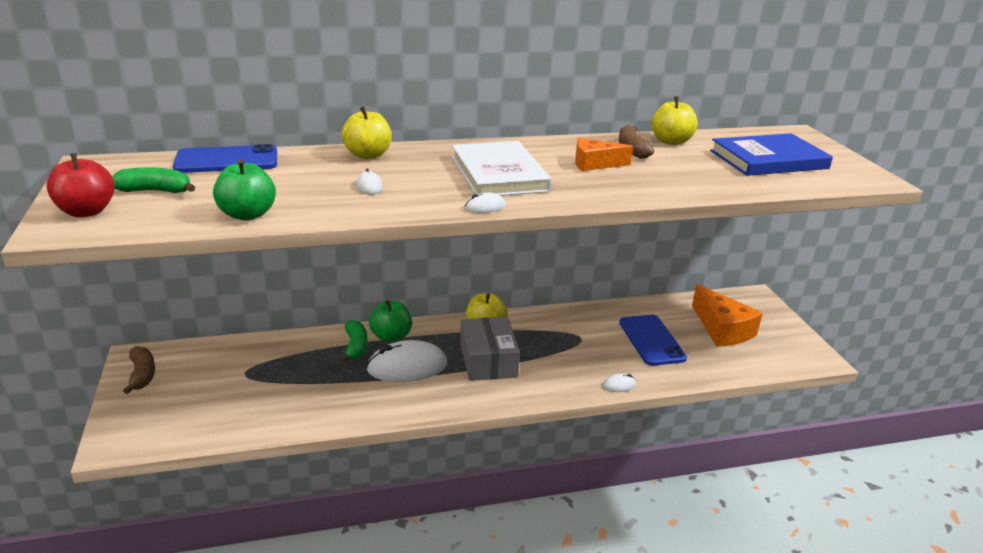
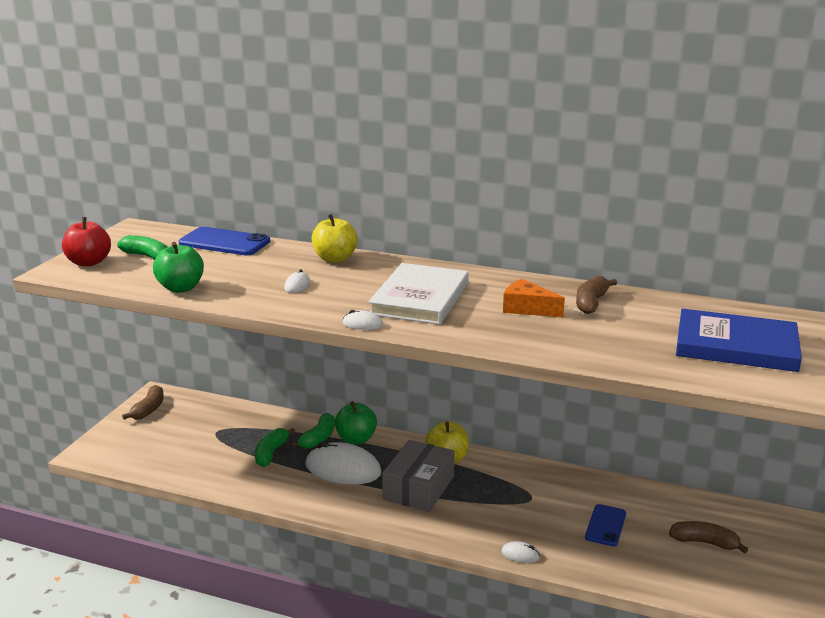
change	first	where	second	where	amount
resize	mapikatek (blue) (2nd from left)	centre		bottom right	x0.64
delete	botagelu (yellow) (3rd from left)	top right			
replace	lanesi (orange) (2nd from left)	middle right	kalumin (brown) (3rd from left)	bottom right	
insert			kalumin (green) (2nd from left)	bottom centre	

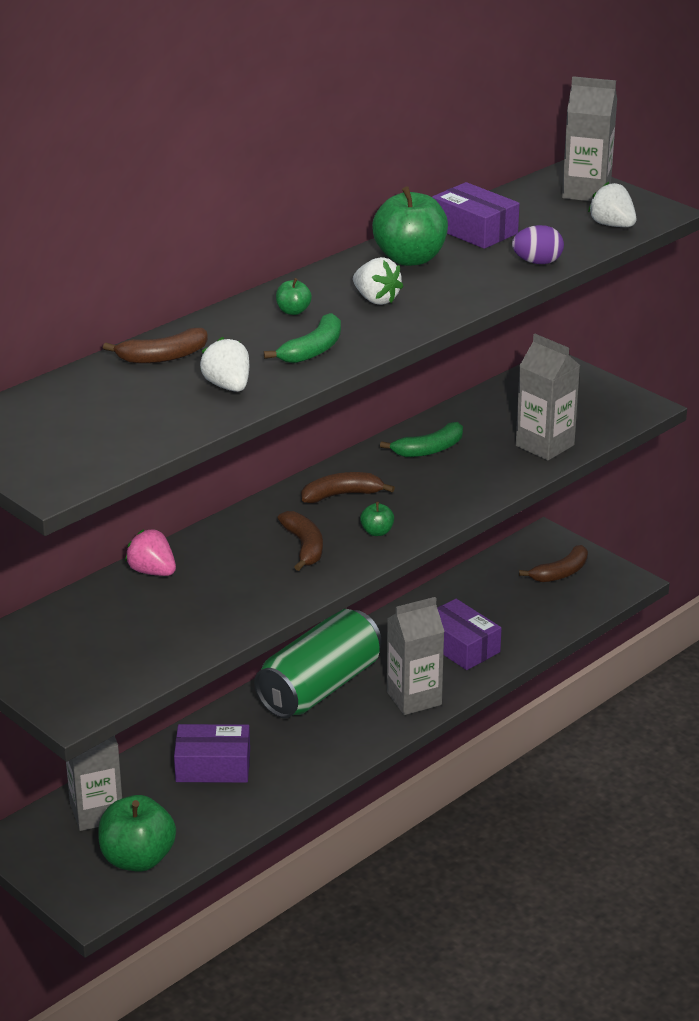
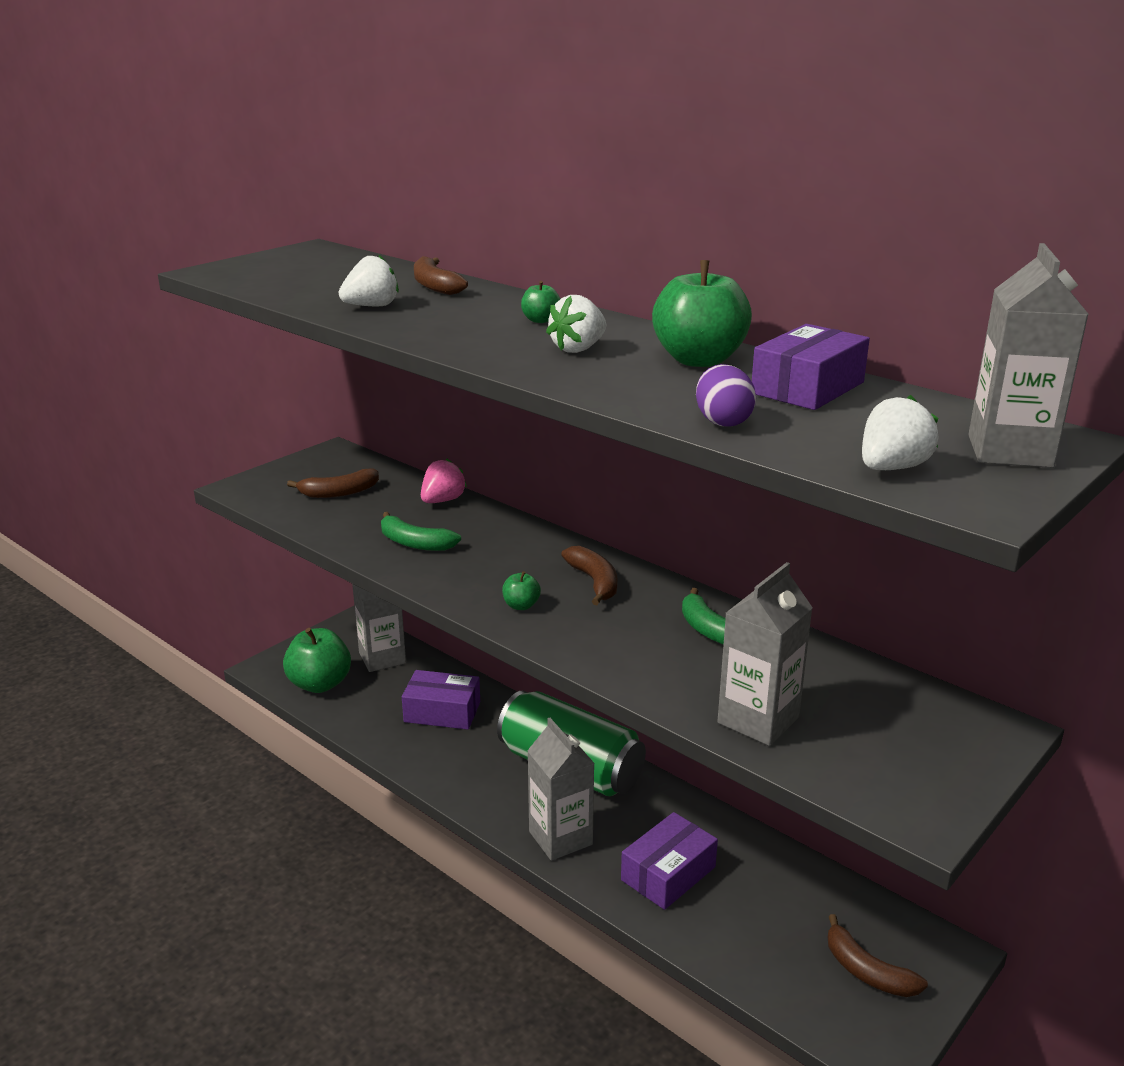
change	first	where	second	where	amount
rotate	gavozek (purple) (1st from left)	bottom left		centre	75 degrees counterclockwise
move	kalumin (green) (1st from left)	top centre		centre	
move	kalumin (brown) (2nd from left in the first image)	centre	kalumin (brown) (1st from left)	middle left	

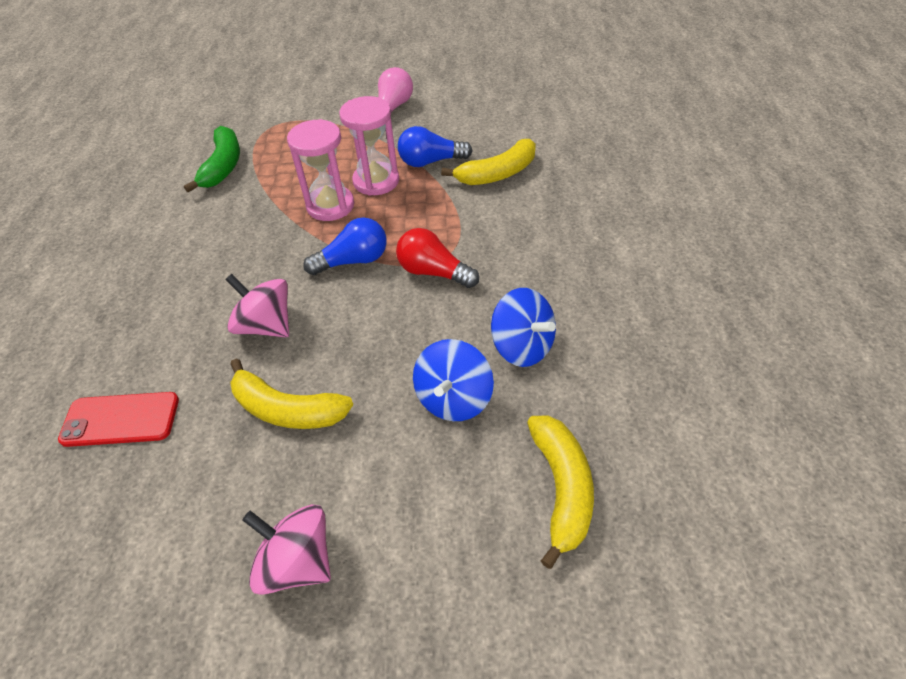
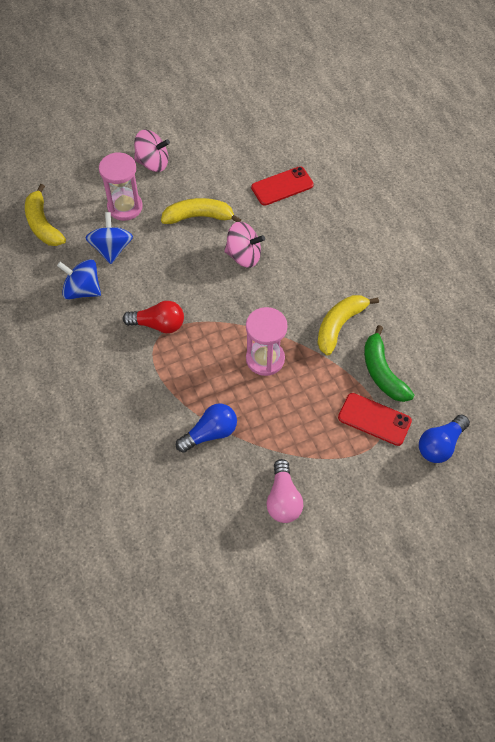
change	first	where	second	where	amount
move	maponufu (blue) (1st from left in the first image)	centre	maponufu (blue) (2nd from left)	middle right	
move	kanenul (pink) (2nd from left in the first image)	top centre	kanenul (pink) (1st from left)	top left	
move	kalumin (yellow) (2nd from left in the first image)	top centre	kalumin (yellow) (3rd from left)	middle right	
insert			mapikatek (red) (2nd from left)	middle right	

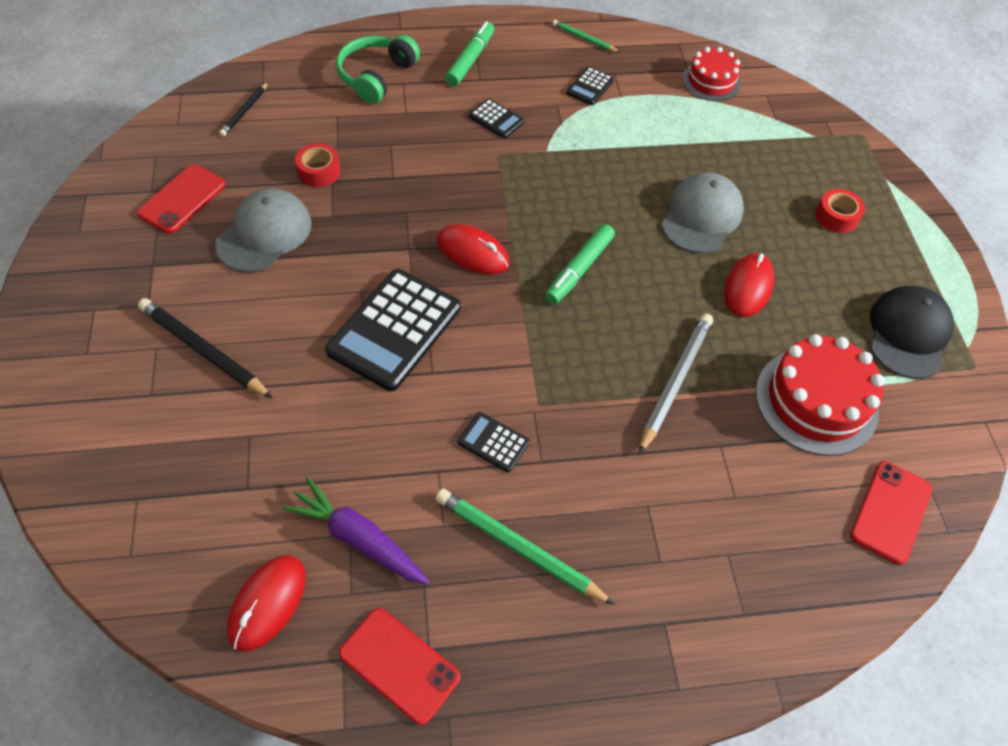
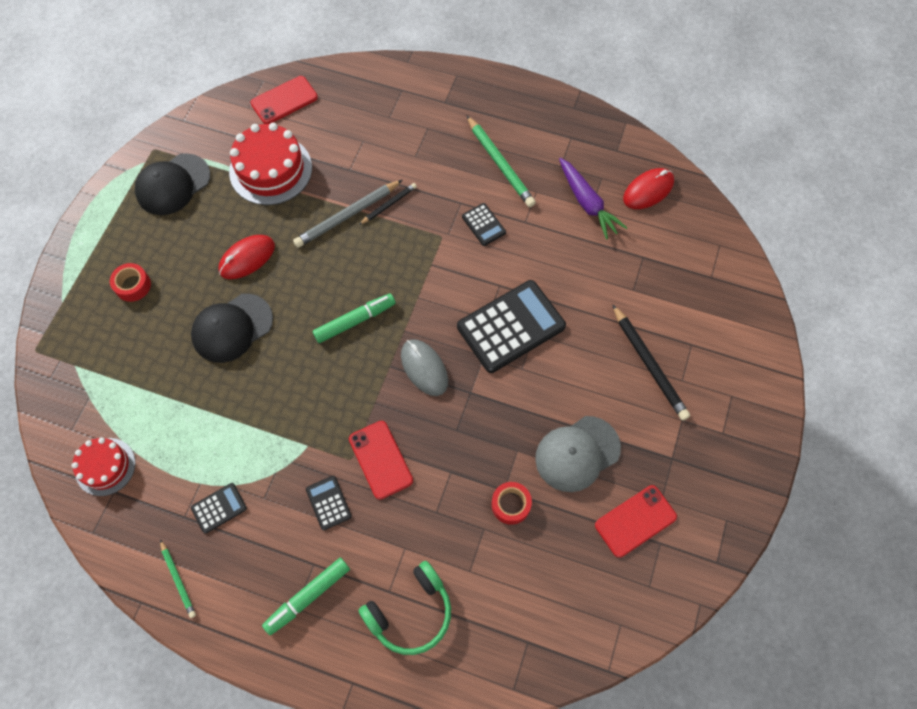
change	first	where	second	where	amount
move	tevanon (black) (2nd from left in the first image)	top left	tevanon (black) (1st from left)	top centre	
move	mapikatek (red) (2nd from left)	bottom centre		centre	
recolor	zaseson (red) (2nd from left)	centre	zaseson (grey)	centre	
recolor	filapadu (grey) (2nd from left)	top right	filapadu (black) (2nd from left)	middle left	

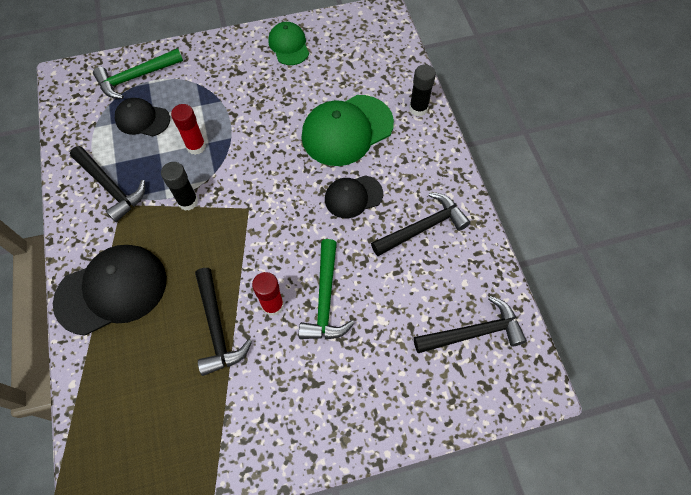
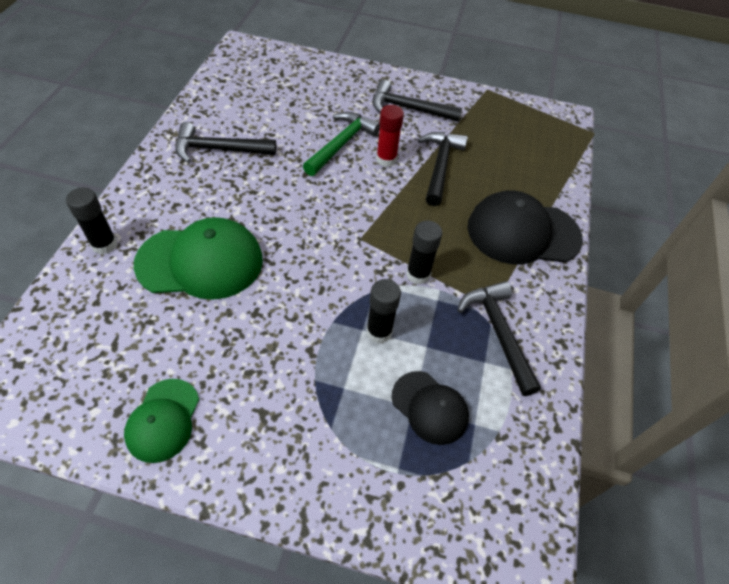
change	first	where	second	where	amount
delete	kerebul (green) (1st from left)	top left			
recolor	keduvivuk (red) (1st from left)	top left	keduvivuk (black) (2nd from left)	centre	
delete	filapadu (black) (3rd from left)	centre			
move	kerebul (black) (4th from left in the first image)	middle right	kerebul (black) (2nd from left)	top centre	

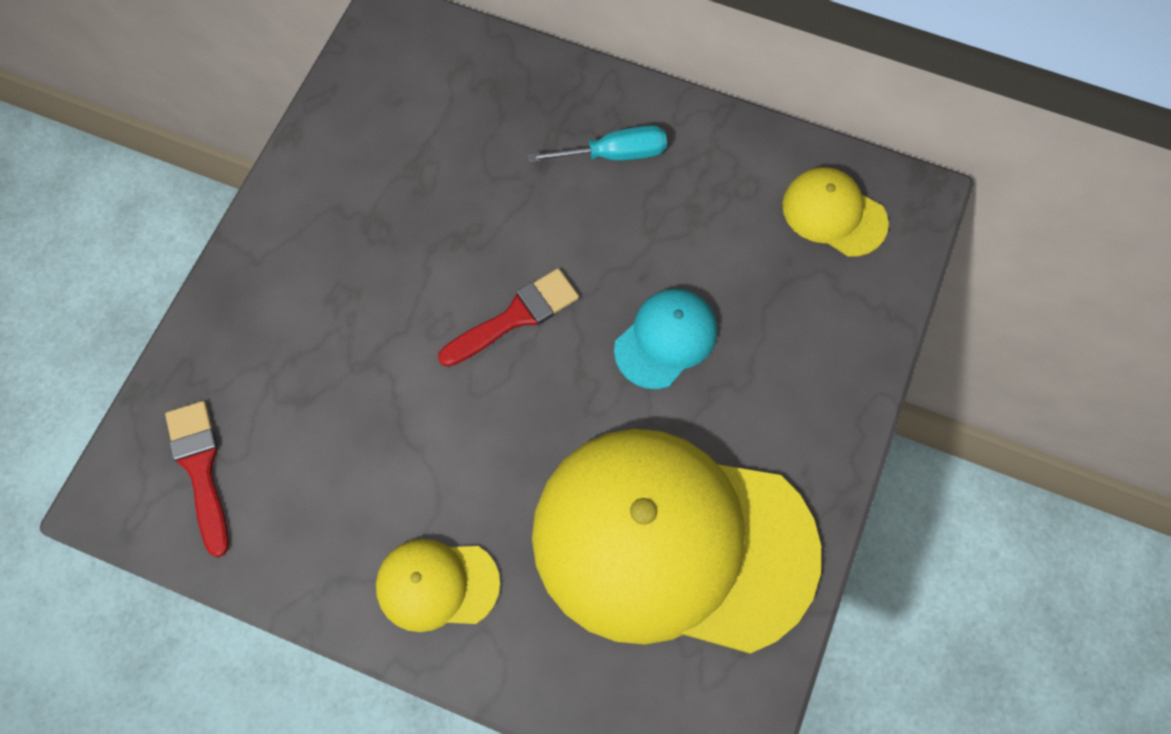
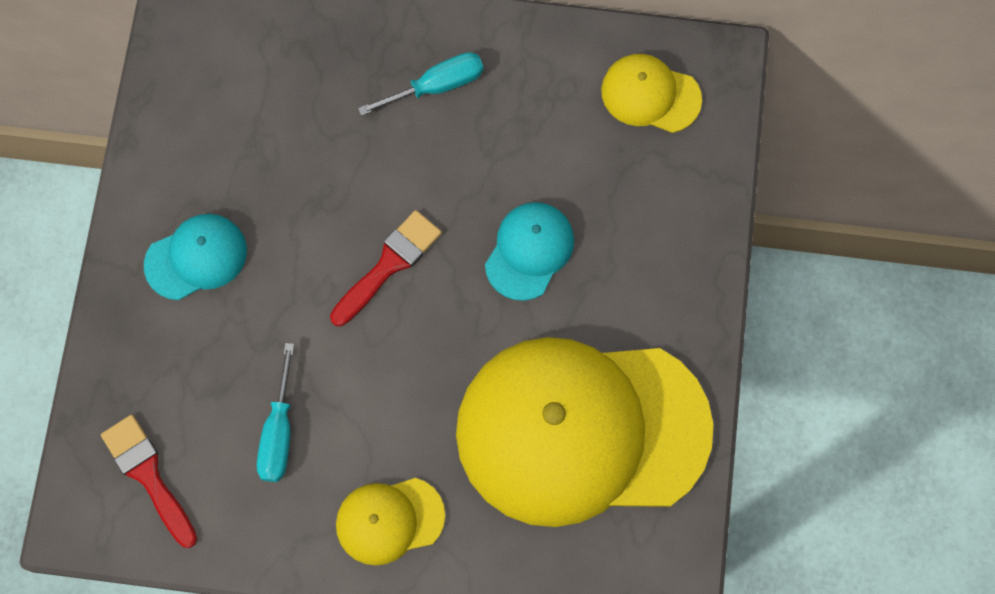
change	first	where	second	where	amount
insert			filapadu (turquoise) (1st from left)	middle left	
insert			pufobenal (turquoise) (1st from left)	bottom left	

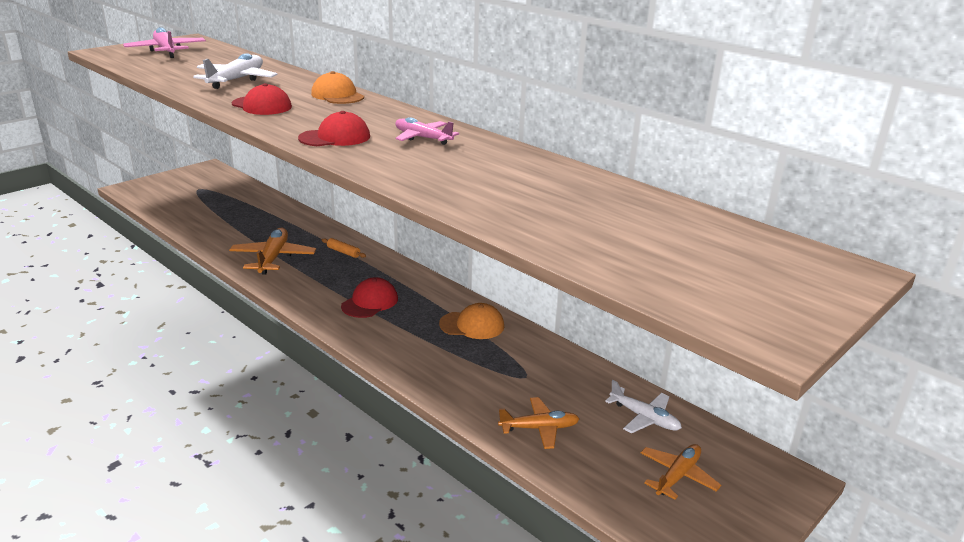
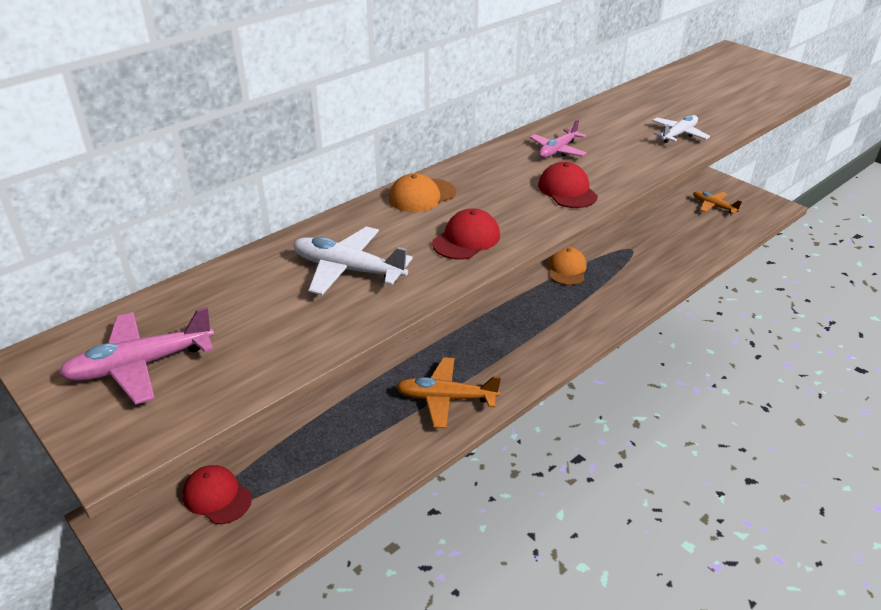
change	first	where	second	where	amount
delete	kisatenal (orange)	centre			
move	filapadu (red) (3rd from left in the first image)	centre	filapadu (red) (1st from left)	bottom left	
delete	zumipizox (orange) (2nd from left)	bottom centre			
move	zumipizox (white) (2nd from left)	bottom right		top right	

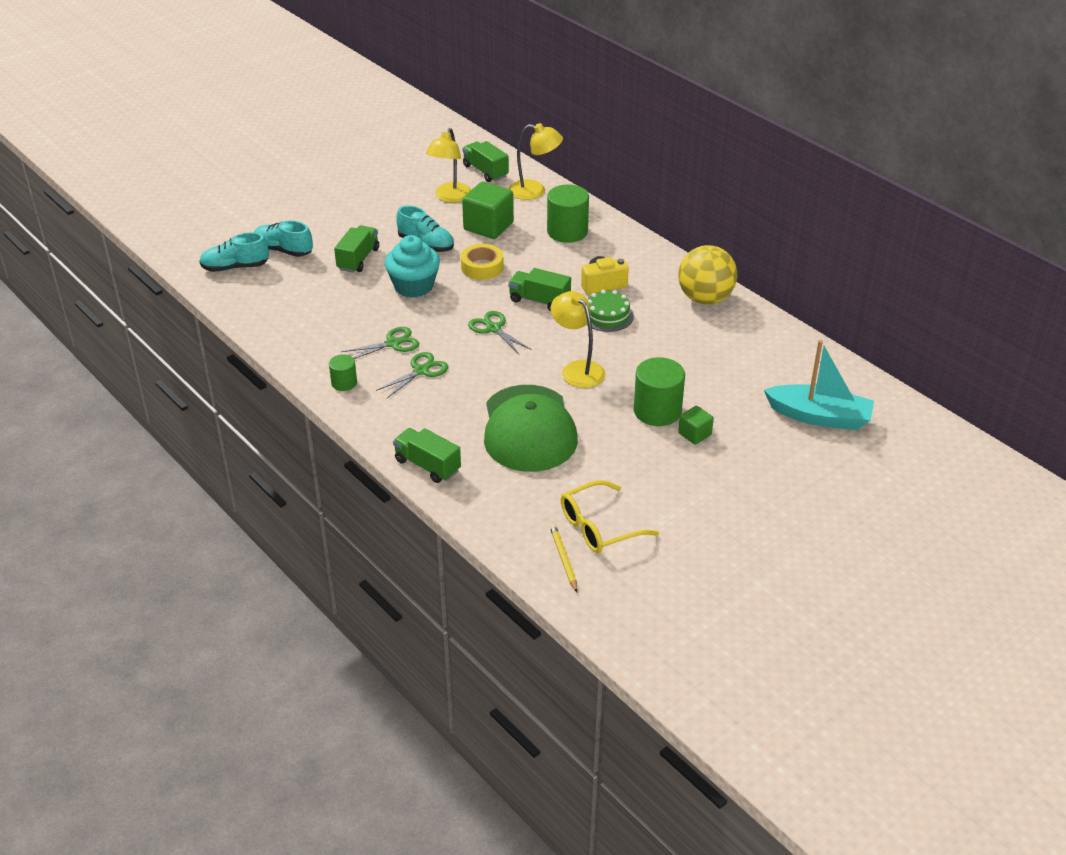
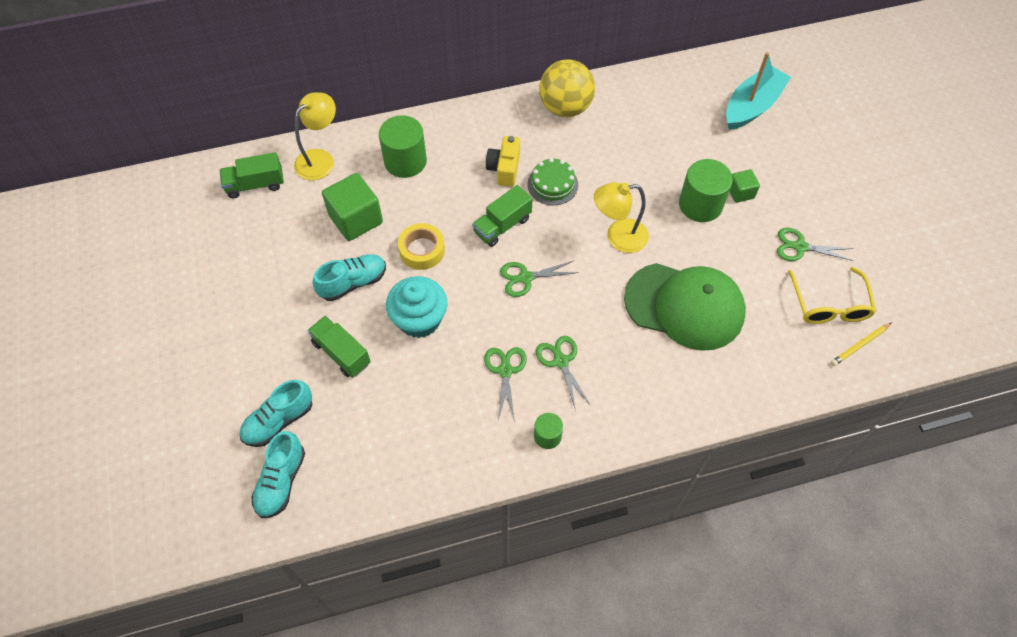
change	first	where	second	where	amount
delete	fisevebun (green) (2nd from left)	centre			
delete	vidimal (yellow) (1st from left)	top centre			
rotate	tevanon (yellow)	centre		middle right	45 degrees counterclockwise
insert			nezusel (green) (4th from left)	middle right	

